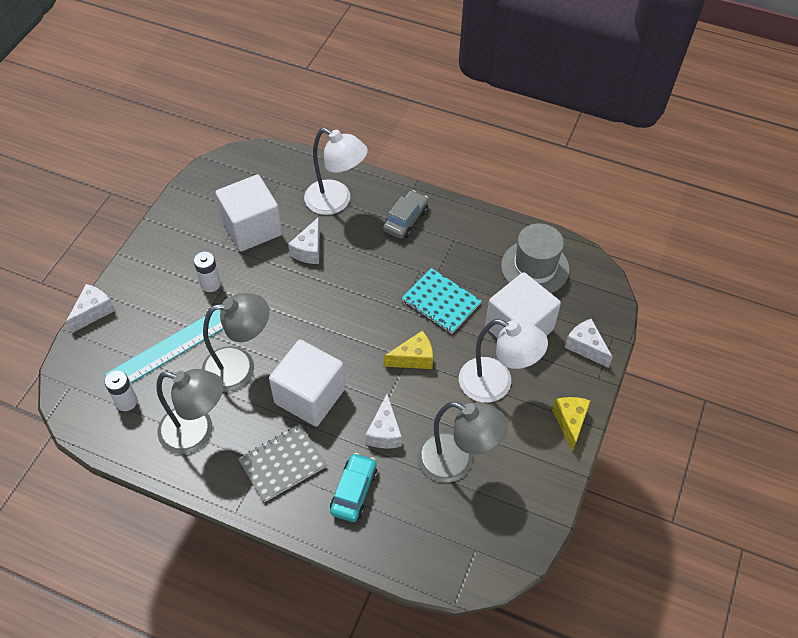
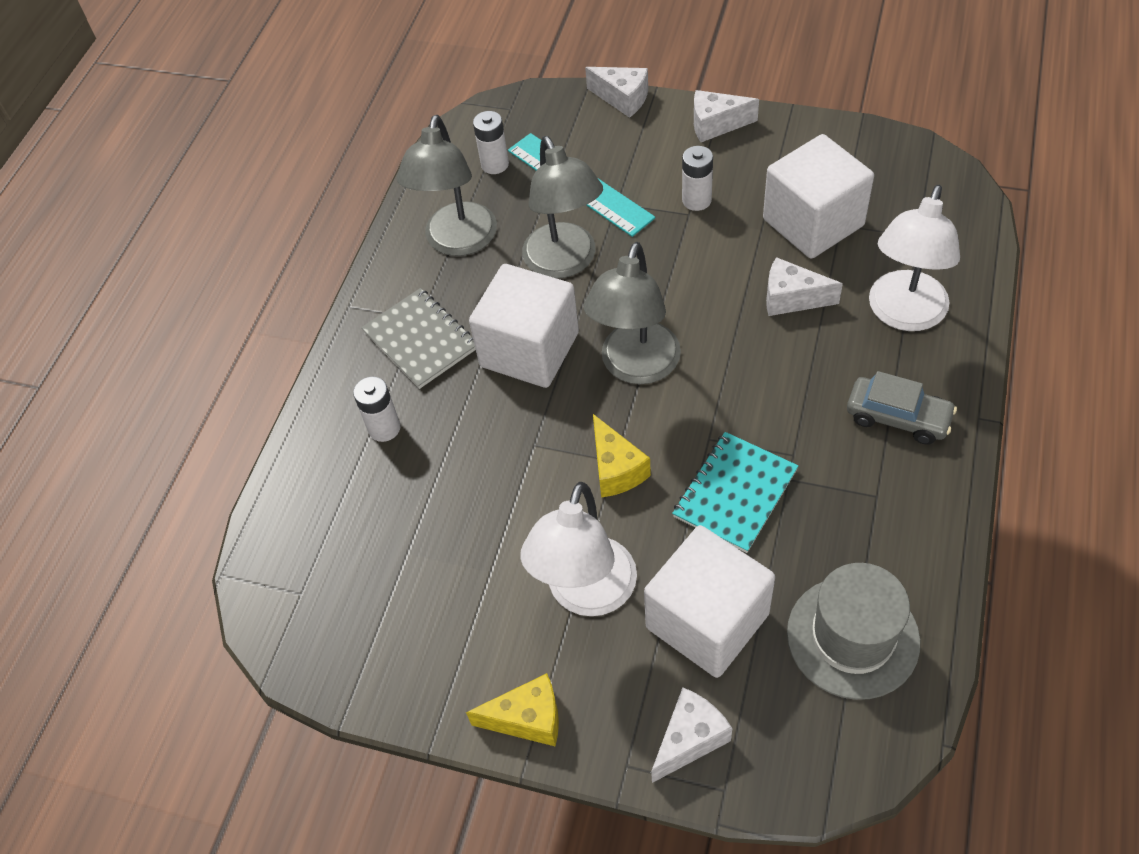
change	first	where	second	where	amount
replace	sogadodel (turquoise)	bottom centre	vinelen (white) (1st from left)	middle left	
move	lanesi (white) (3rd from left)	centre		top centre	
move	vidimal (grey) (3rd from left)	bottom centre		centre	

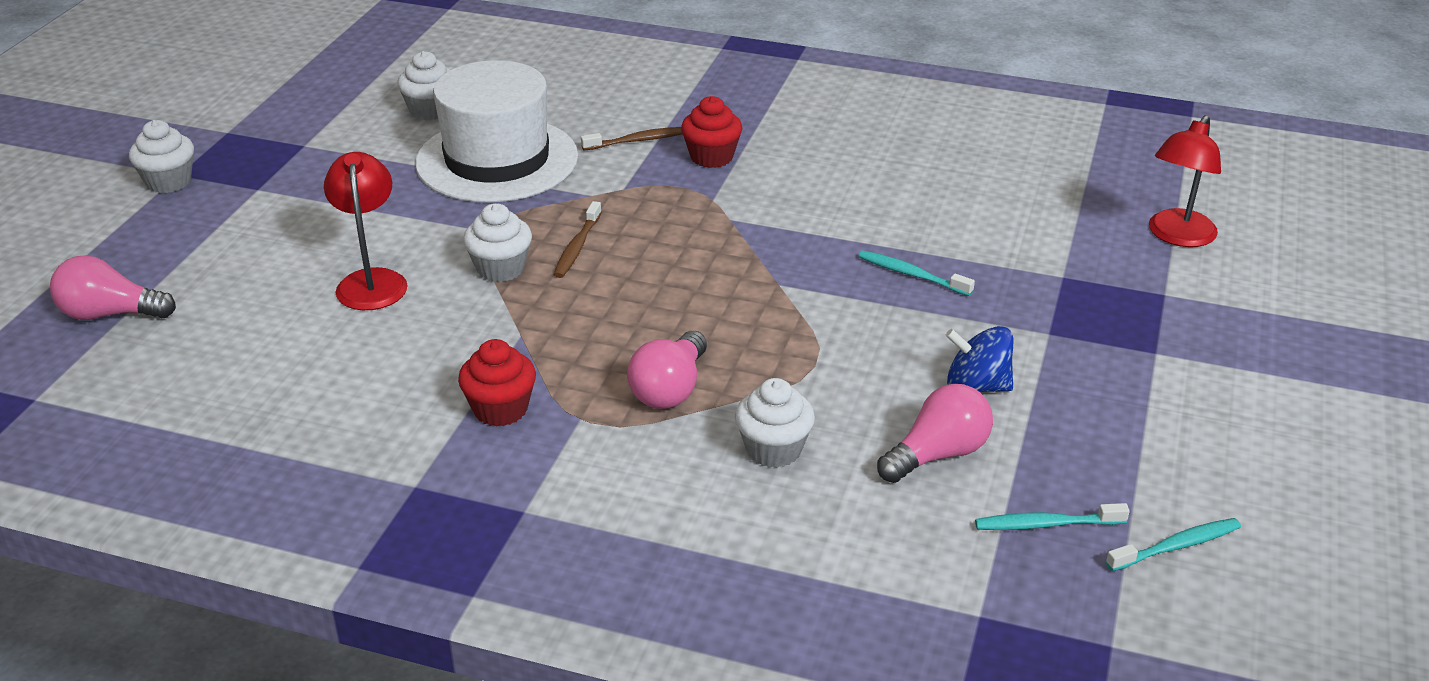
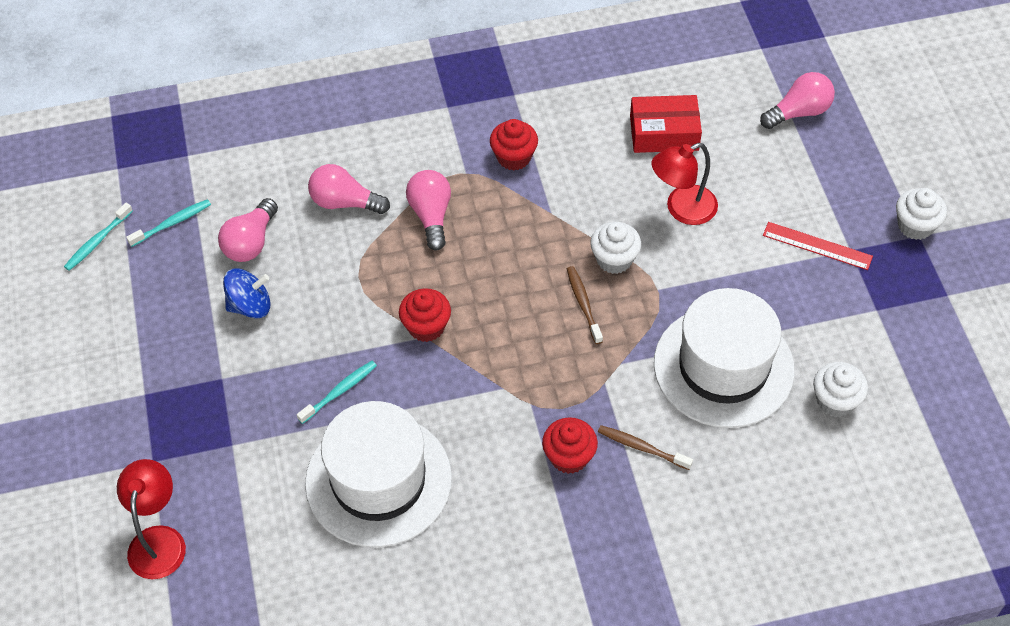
change	first	where	second	where	amount
rotate	vidimal (red) (1st from left in the first image)	middle left	vidimal (red) (2nd from left)	top right	105 degrees clockwise
rotate	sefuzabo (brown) (2nd from left)	top centre		bottom centre	75 degrees clockwise
replace	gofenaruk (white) (4th from left)	centre	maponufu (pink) (2nd from left)	top centre	
rotate	sefuzabo (turquoise) (1st from left in the first image)	centre	sefuzabo (turquoise) (3rd from left)	centre	45 degrees counterclockwise
insert			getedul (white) (1st from left)	bottom centre	
insert			gofenaruk (red) (1st from left)	centre	
insert			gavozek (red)	top centre	
insert			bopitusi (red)	middle right	

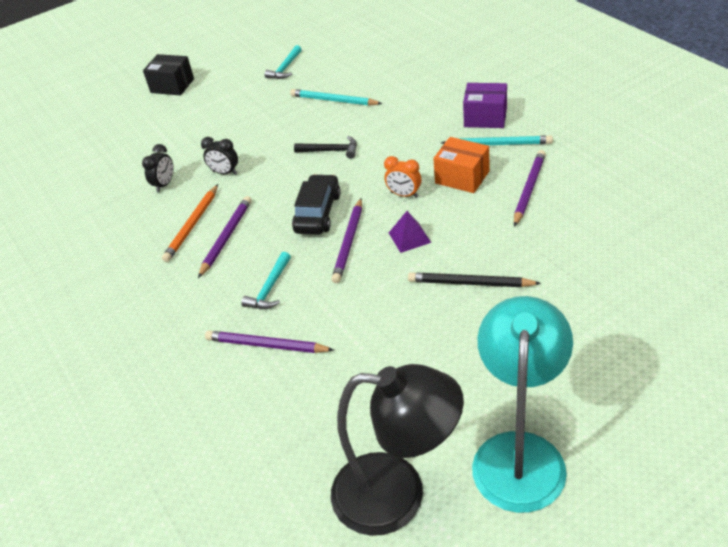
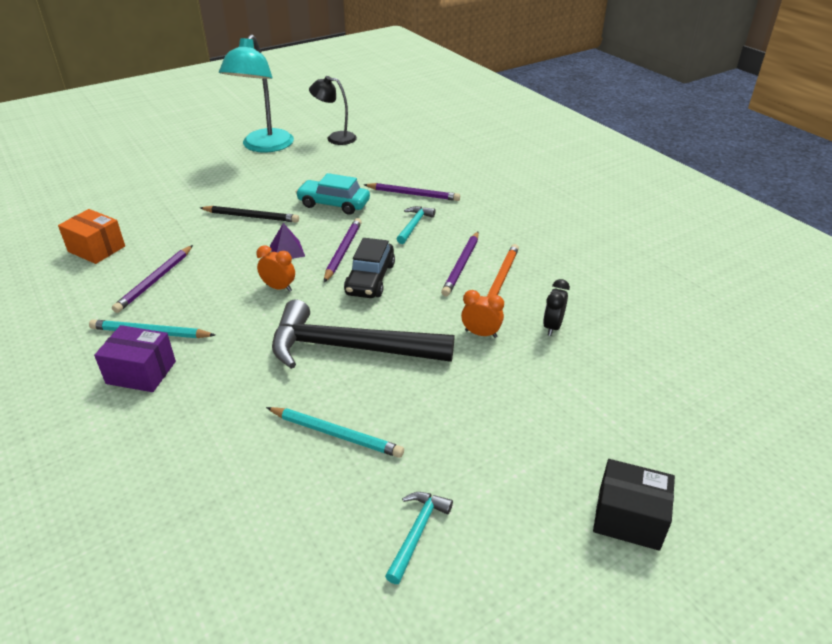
change	first	where	second	where	amount
recolor	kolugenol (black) (2nd from left)	top left	kolugenol (orange) (2nd from left)	centre	
resize	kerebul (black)	top centre		centre	x2.27
resize	vidimal (black)	bottom centre		top centre	x0.59
move	gavozek (orange)	top centre		middle left	
insert			sogadodel (turquoise)	top centre	

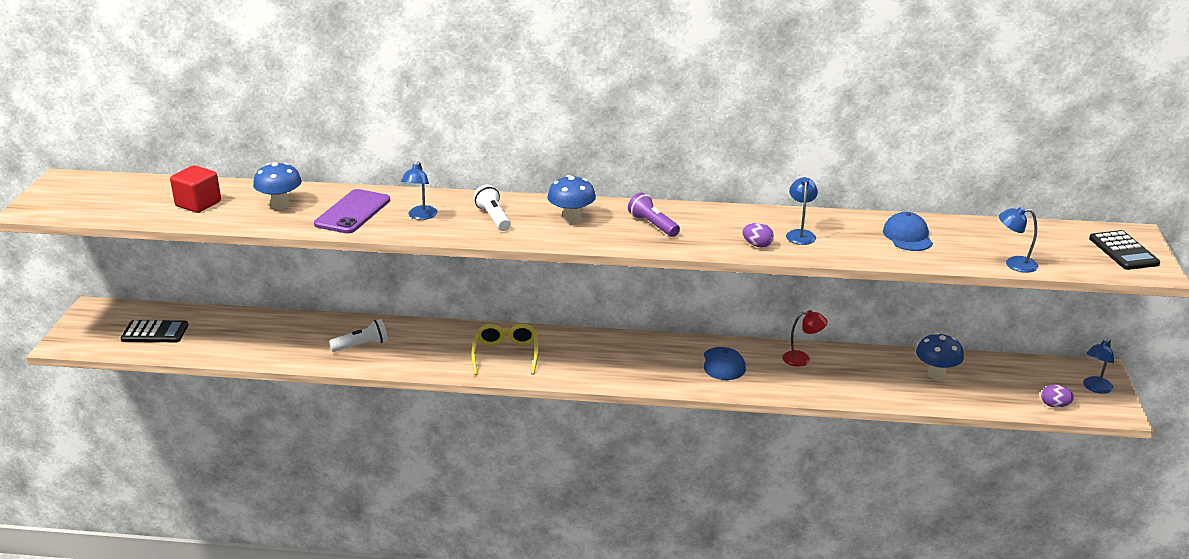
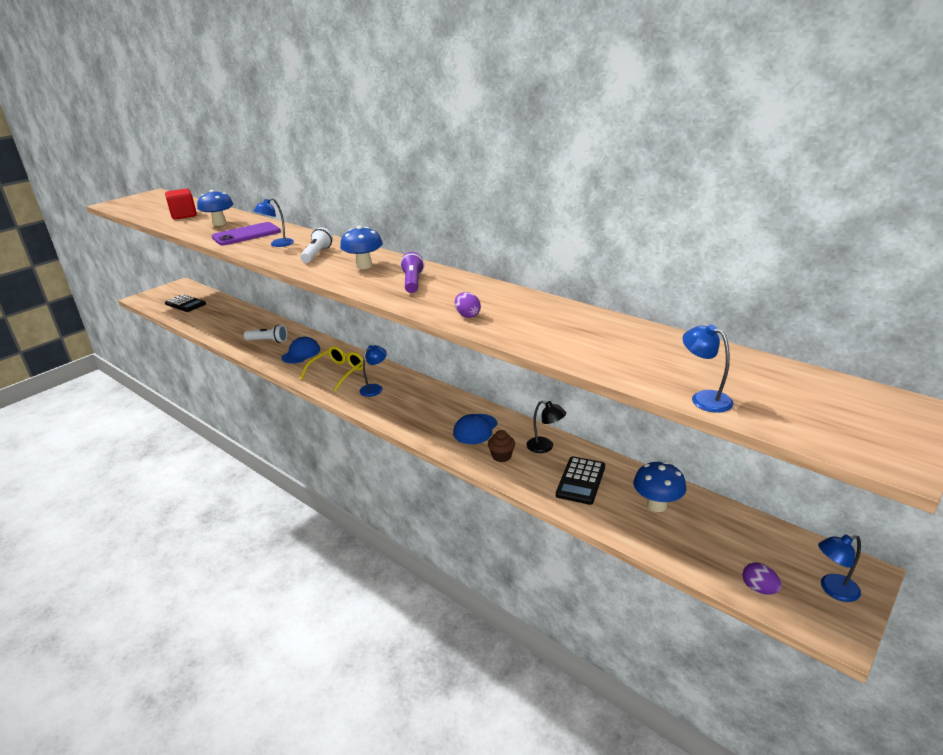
change	first	where	second	where	amount
recolor	vidimal (red)	middle right	vidimal (black)	centre	
move	vidimal (blue) (2nd from left)	middle right		centre	
move	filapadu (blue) (2nd from left in the first image)	middle right	filapadu (blue) (1st from left)	middle left	
move	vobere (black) (2nd from left)	middle right		centre	
insert			gofenaruk (brown)	centre	

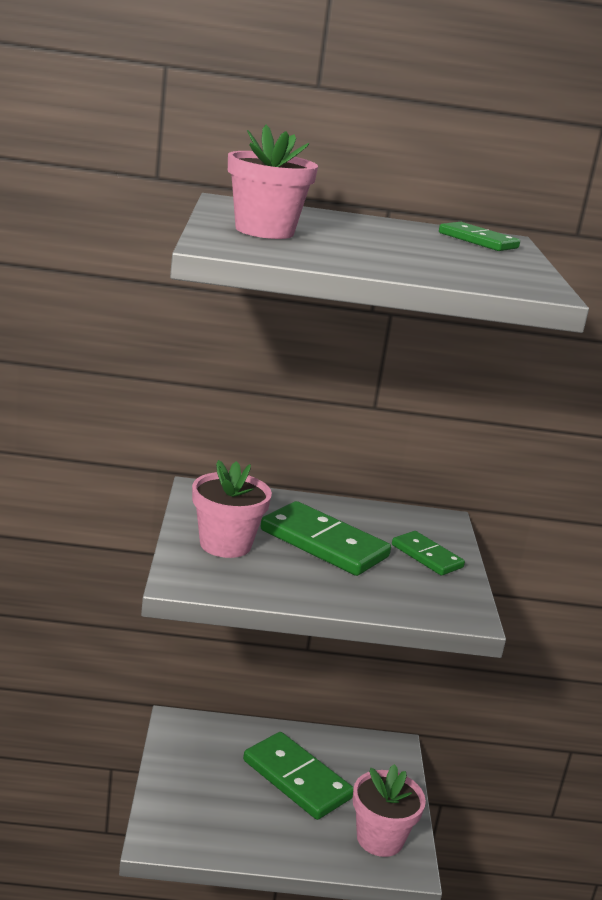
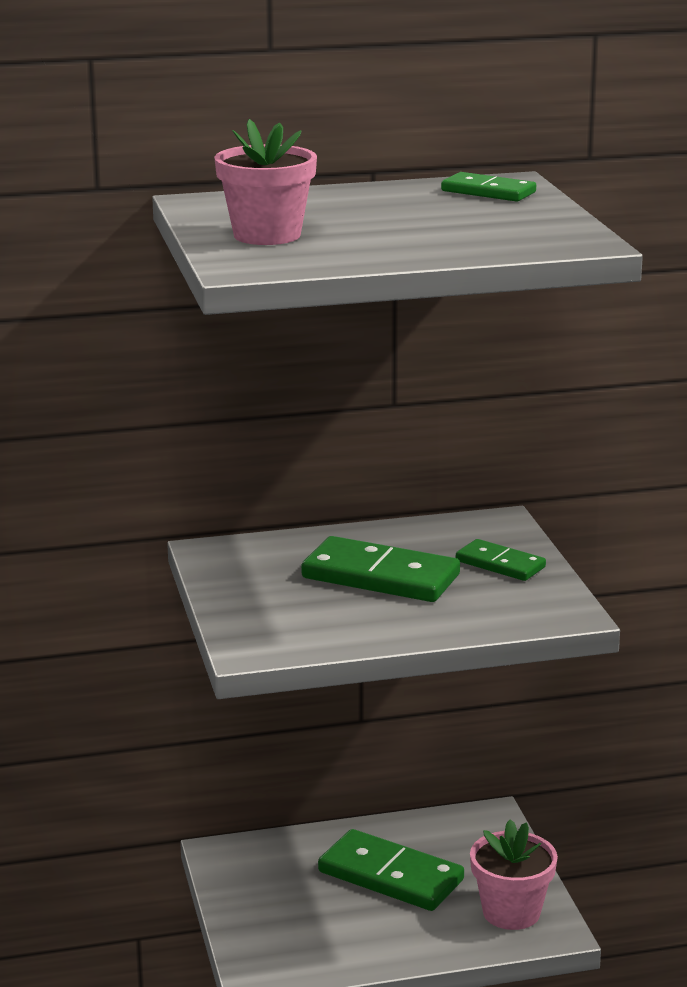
change	first	where	second	where	amount
delete	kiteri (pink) (1st from left)	centre			

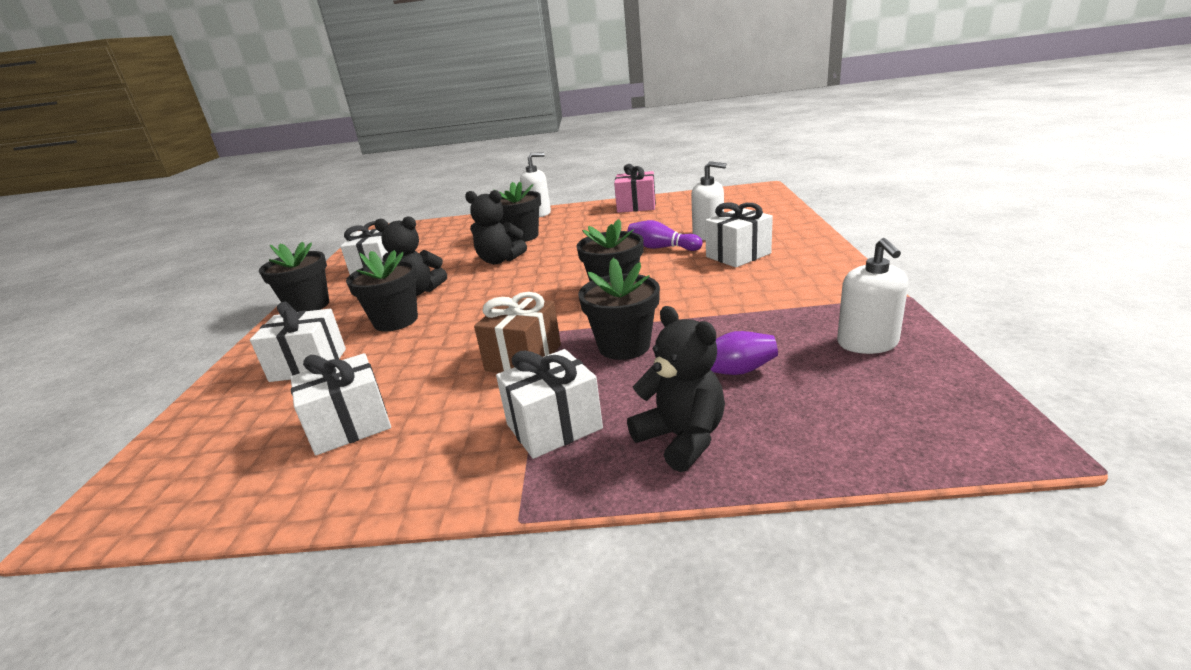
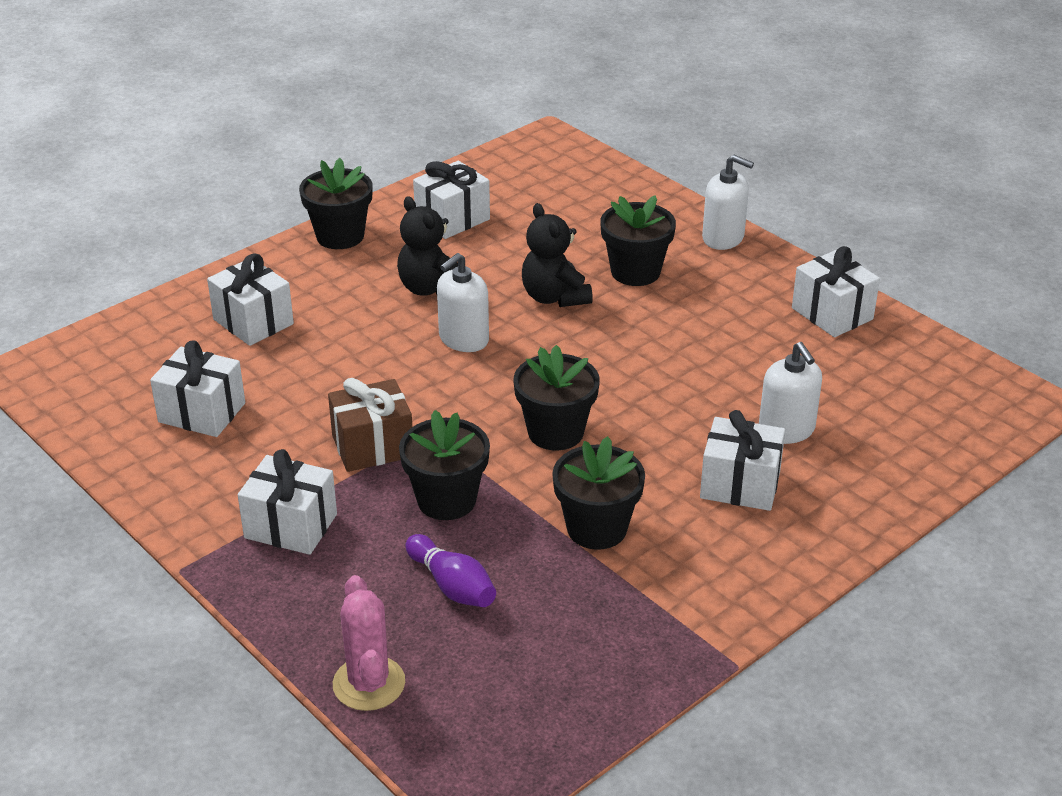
change	first	where	second	where	amount
move	kiteri (black) (2nd from left in the first image)	middle left	kiteri (black) (4th from left)	centre	
recolor	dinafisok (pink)	top centre	dinafisok (white) (6th from left)	middle right	
delete	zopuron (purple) (1st from left)	centre			
delete	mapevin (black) (3rd from left)	centre			
move	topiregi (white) (3rd from left in the first image)	middle right	topiregi (white) (1st from left)	centre	
insert			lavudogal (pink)	bottom centre	

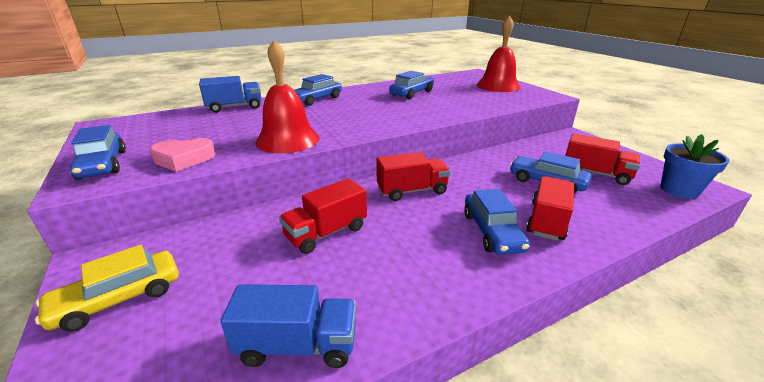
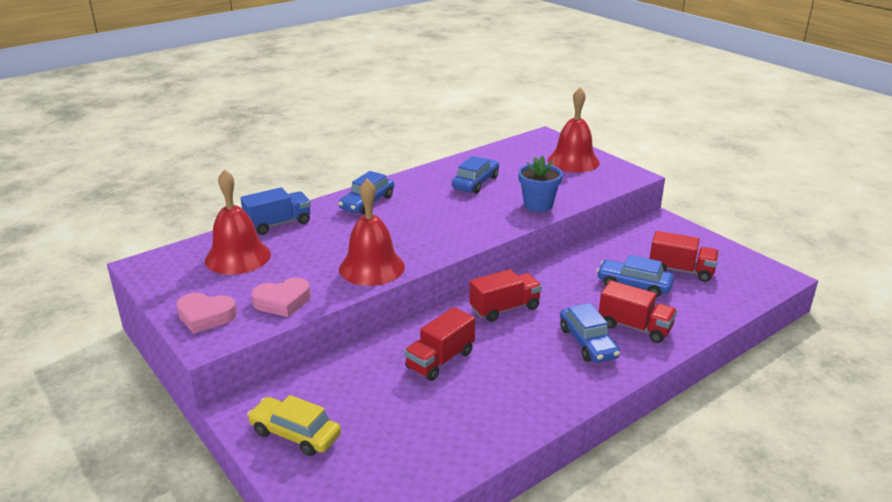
change	first	where	second	where	amount
rotate	sogadodel (yellow)	bottom left		bottom left	75 degrees clockwise
replace	sogadodel (blue) (1st from left)	middle left	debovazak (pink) (1st from left)	middle left	
delete	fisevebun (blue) (2nd from left)	bottom centre			
rotate	fisevebun (red) (3rd from left)	middle right		middle right	105 degrees clockwise
move	kiteri (blue)	middle right		centre	
insert			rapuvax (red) (1st from left)	middle left	

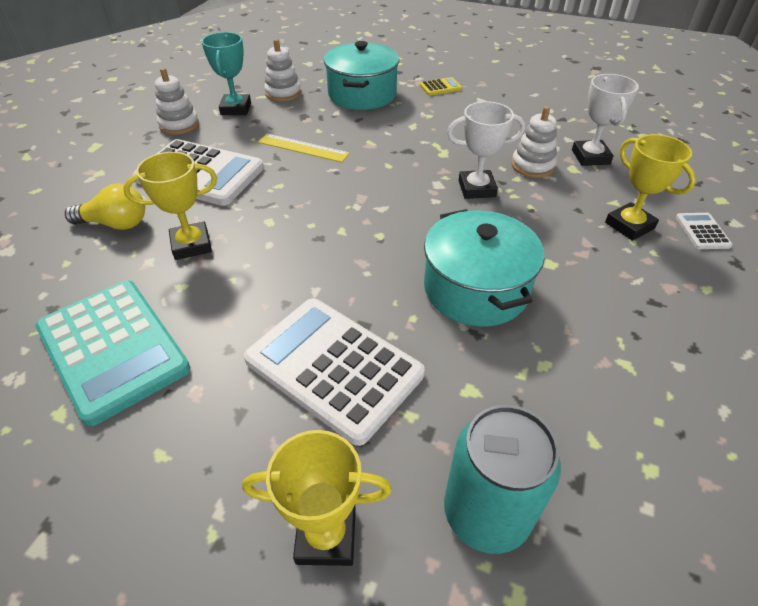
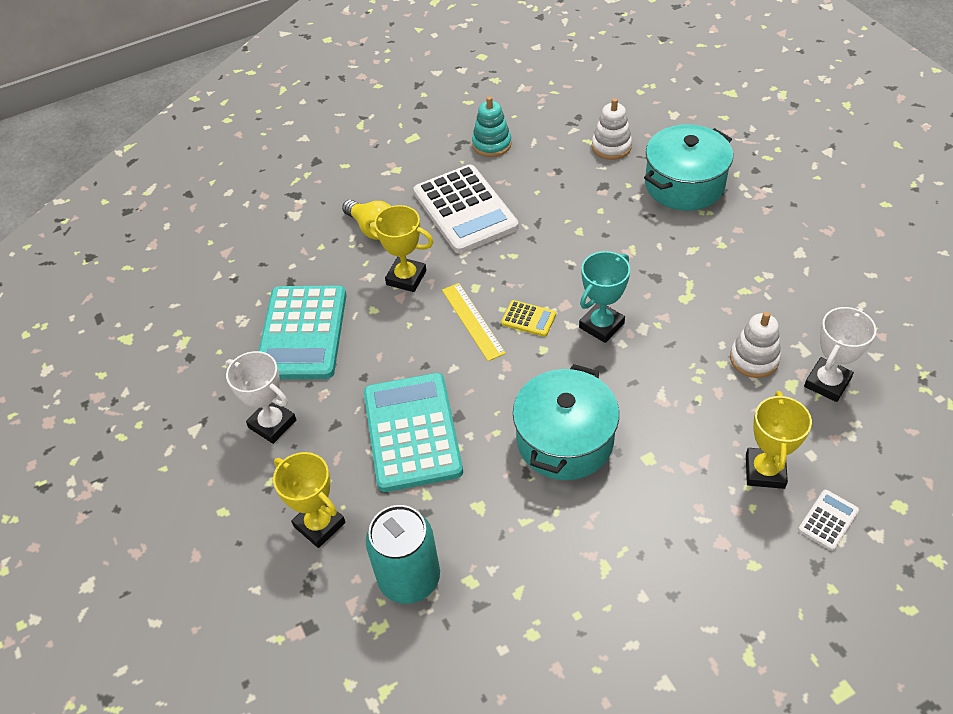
change	first	where	second	where	amount
recolor	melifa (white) (1st from left)	top left	melifa (turquoise)	top centre	
move	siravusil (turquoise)	top left		centre	
recolor	vobere (white) (2nd from left)	centre	vobere (turquoise) (2nd from left)	centre	
move	bopitusi (yellow)	top centre		centre	
move	vobere (yellow)	top centre		centre	
move	siravusil (white) (1st from left)	top centre		middle left	

